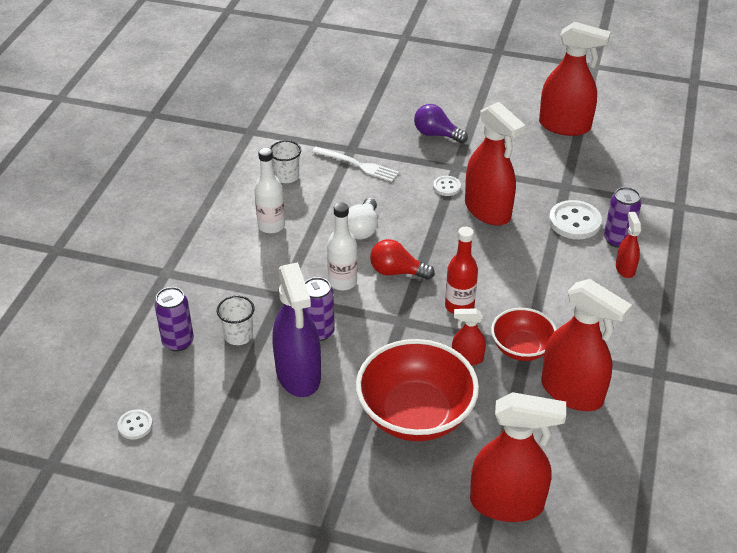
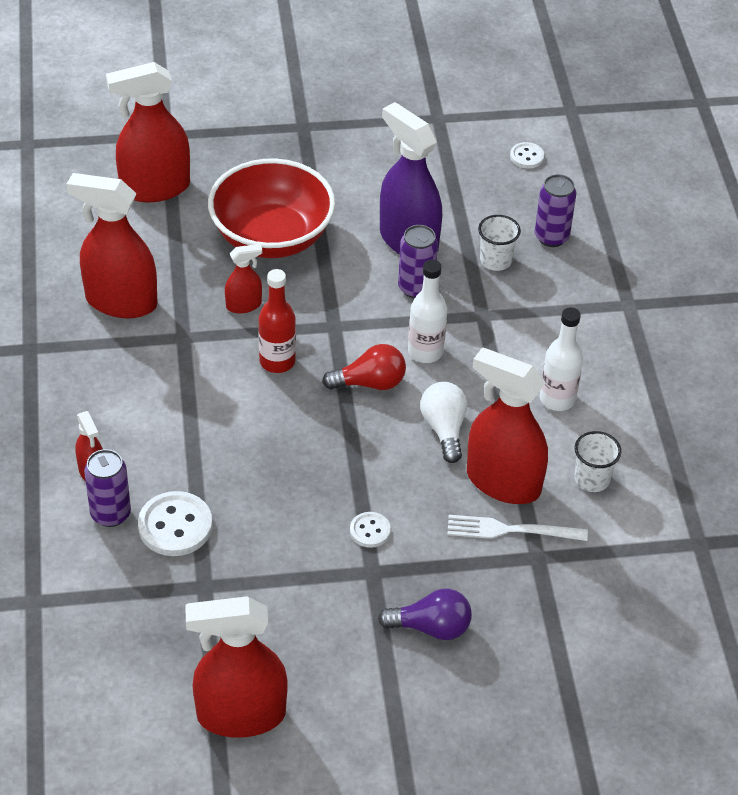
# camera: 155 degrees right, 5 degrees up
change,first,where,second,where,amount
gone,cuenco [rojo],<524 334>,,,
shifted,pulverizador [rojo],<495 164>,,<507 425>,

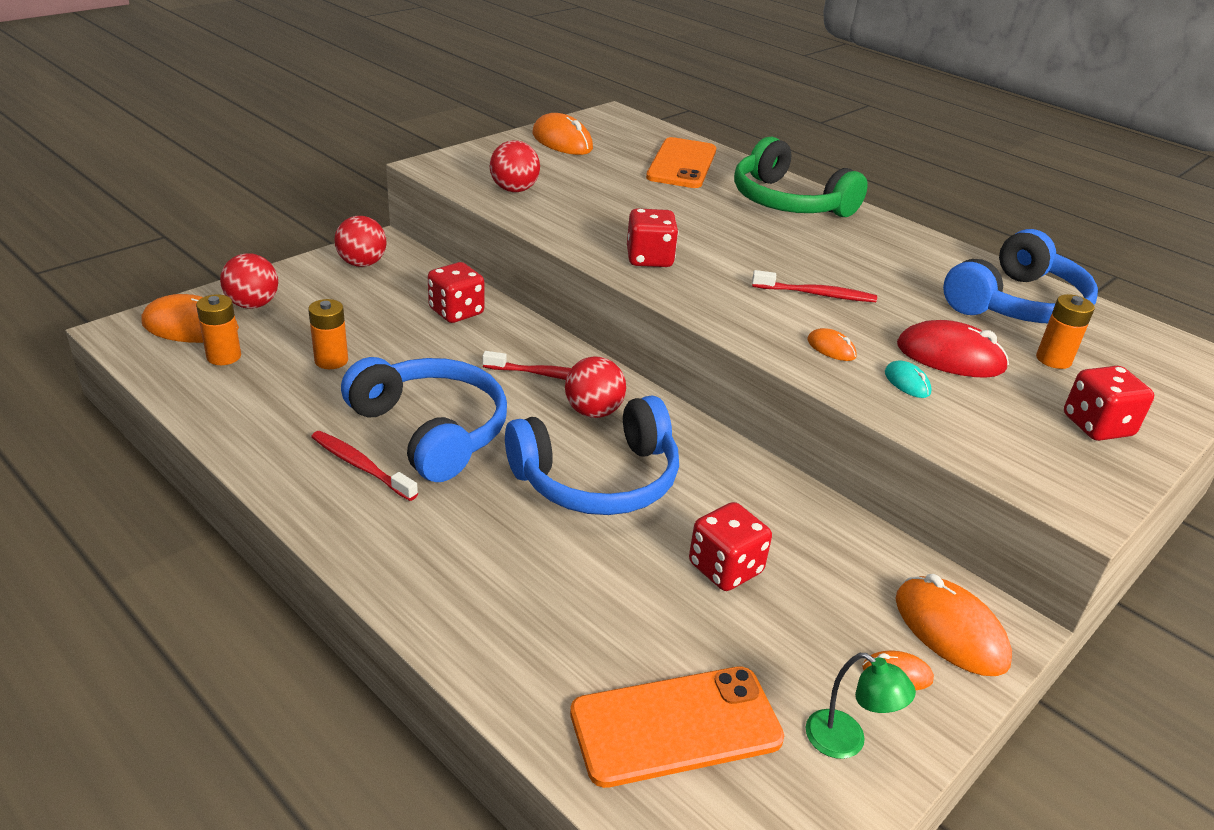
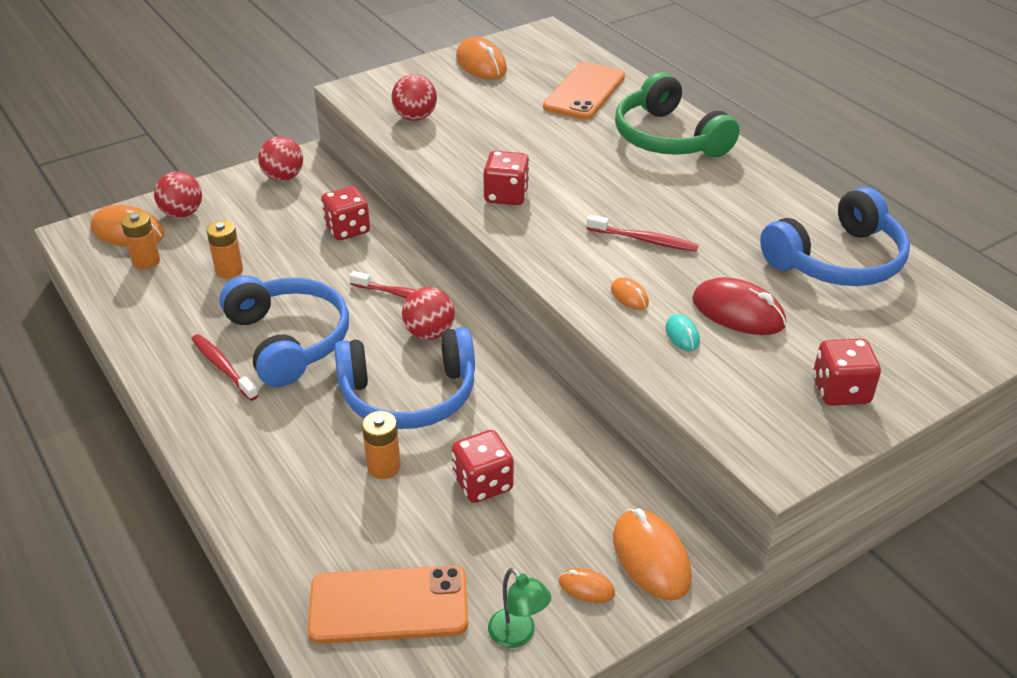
# camera: 15 degrees right, 5 degrees up
change,first,where,second,where,amount
shifted,pila [naranja],<1065 331>,,<381 445>,

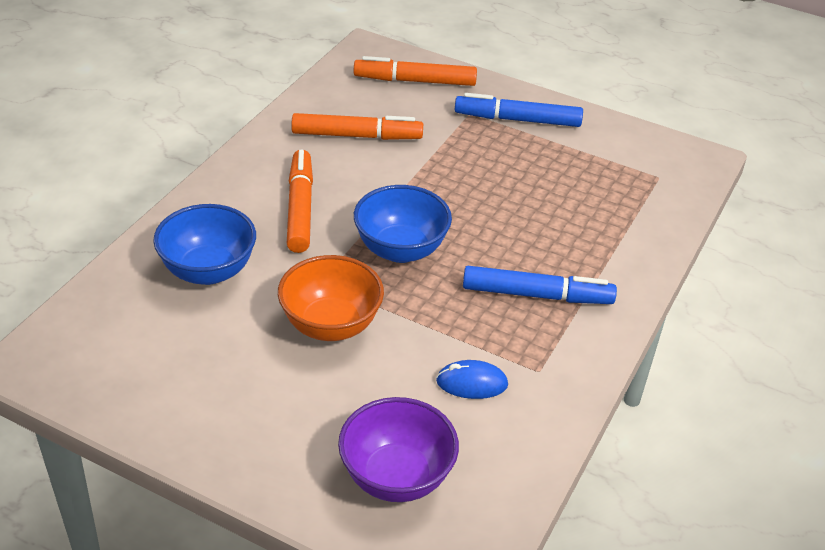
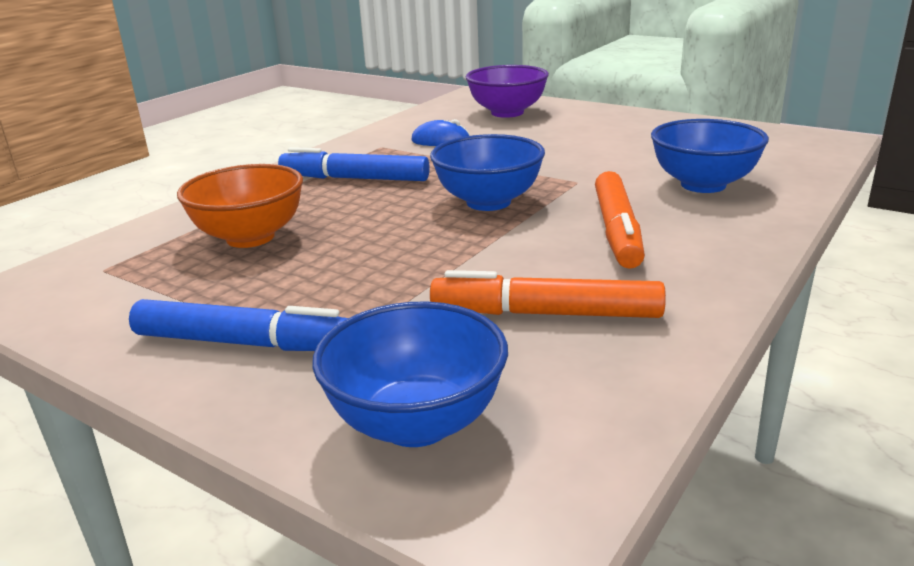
# camera: 170 degrees left, 15 degrees down
change,first,where,second,where,amount
shifted,cuenco [naranja],<331 298>,,<240 206>,
swapped,rotulador [naranja],<415 71>,cuenco [azul],<410 374>,

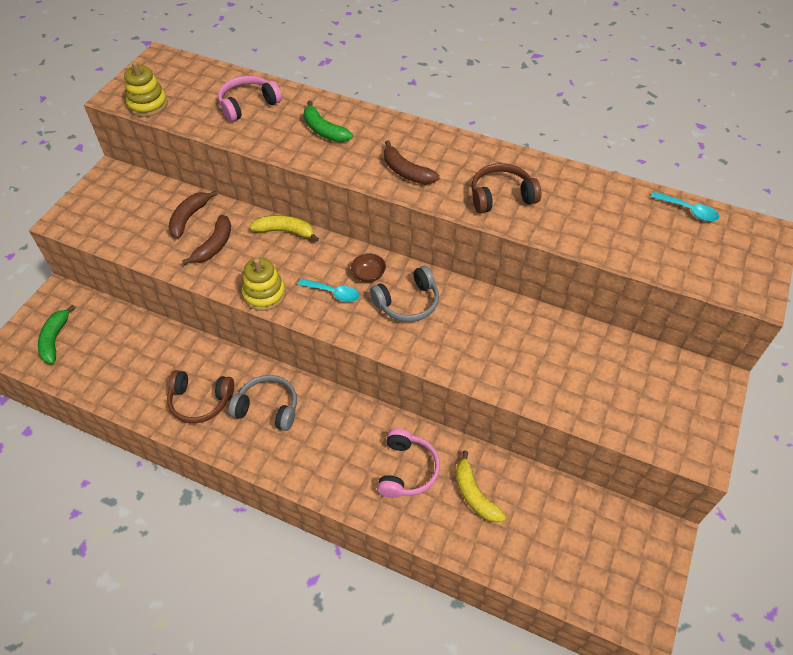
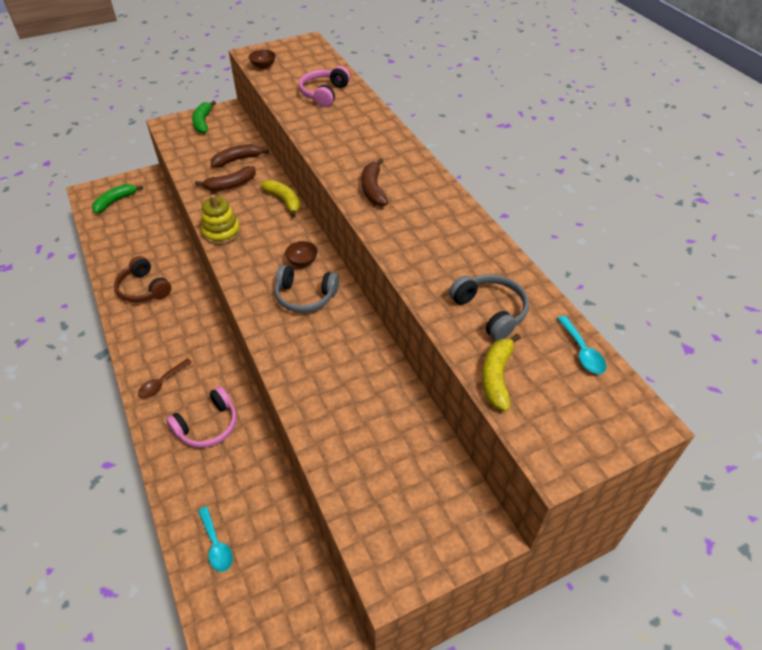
# camera: 40 degrees right, 5 degrees down
change,first,where,second,where,amount
gone,auriculares [marrón],<506 188>,,,
new,,,cuchara [marrón],<165 378>,
shifted,auriculares [gris],<263 403>,,<489 307>,
shifted,cuchara [turquesa],<329 290>,,<215 539>,
shifted,plátano [verde],<328 121>,,<204 117>,
shifted,plátano [amarillo],<480 487>,,<501 372>,
swapped,juguete apilable [amarillo],<146 89>,cuenco [marrón],<262 59>,
rotated,auriculares [rosa],<250 99>,,<324 86>,75 degrees counterclockwise

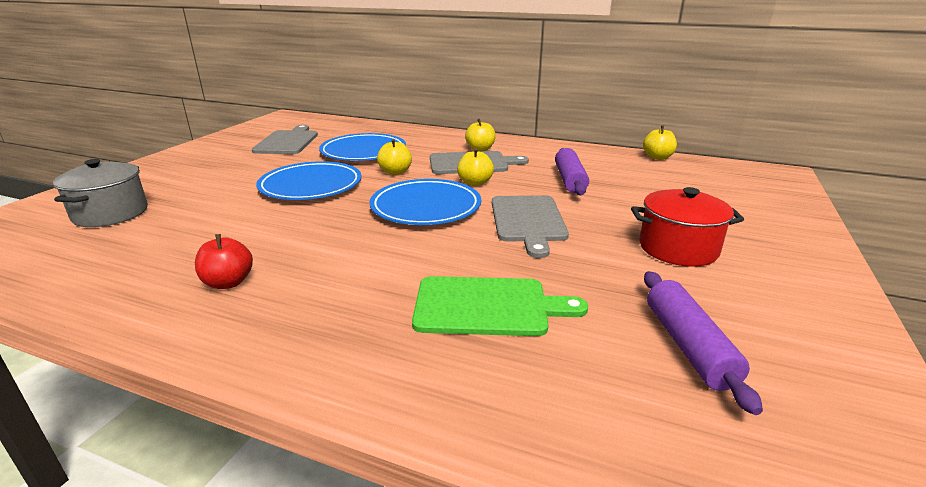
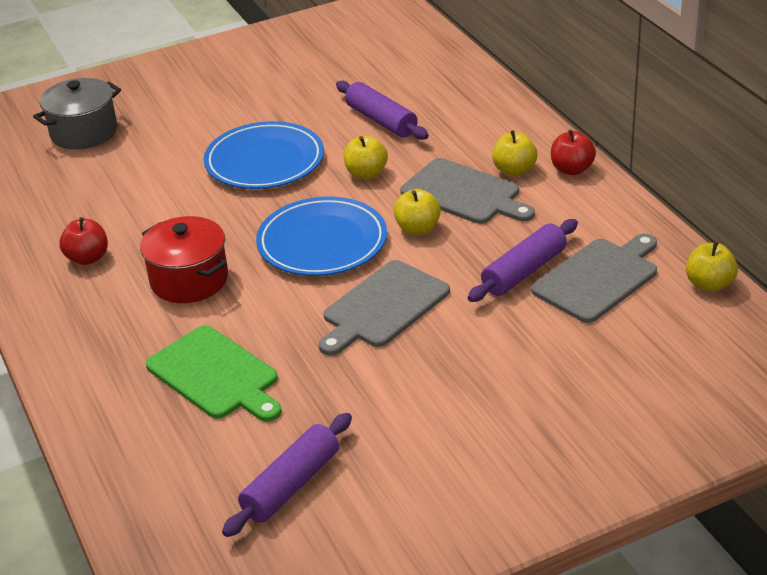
# camera: 45 degrees right, 10 degrees up
change,first,where,second,where,amount
new,,,manzana [rojo],<573 152>,
shifted,tabla de cortar [gris],<285 139>,,<594 278>,
shifted,olla [rojo],<687 227>,,<184 259>,
swapped,plato [azul],<362 147>,rodillo [morado],<382 110>,

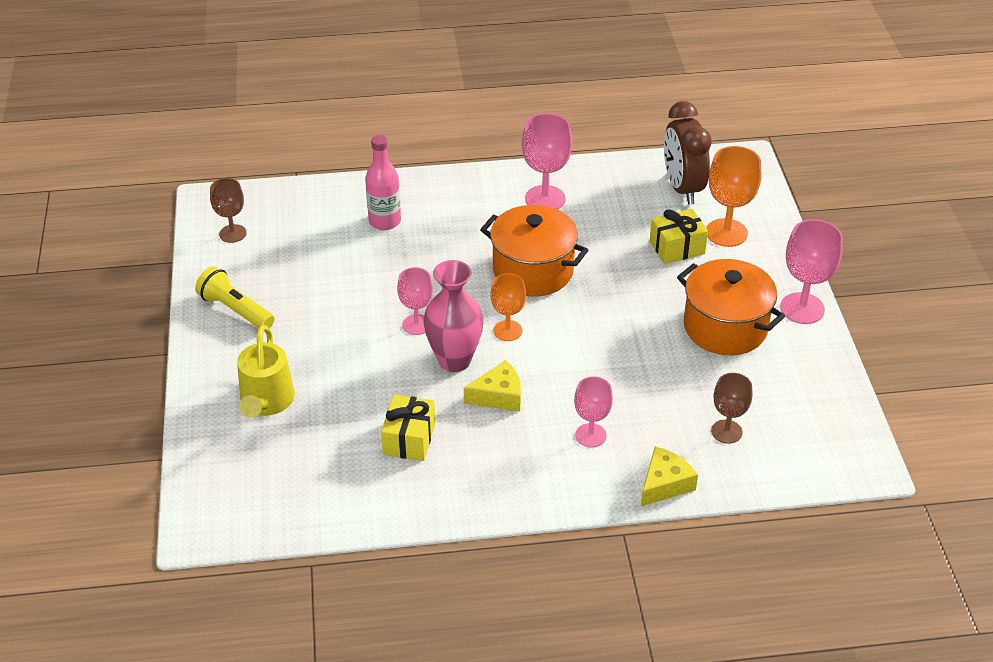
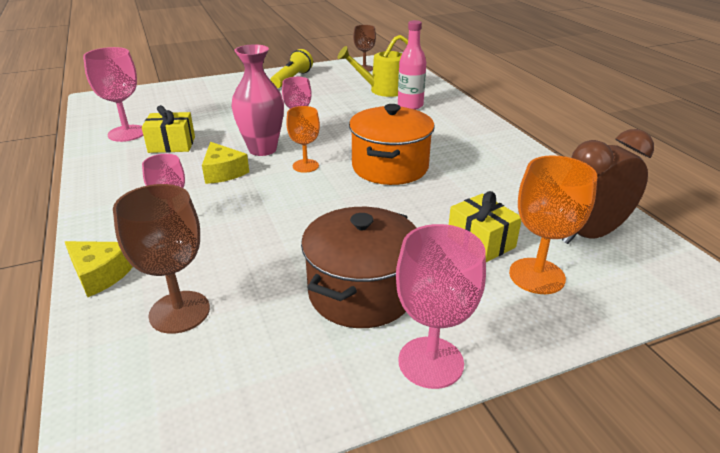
# camera: 75 degrees right, 10 degrees down
change,first,where,second,where,amount
shifted,regadera [amarillo],<266 371>,,<372 66>,
shifted,copa [rosa],<547 161>,,<113 94>,
repainted,olla [naranja],<731 307>,olla [marrón],<359 267>,
scaled,copa [marrón],<732 408>,,<161 259>,x1.54

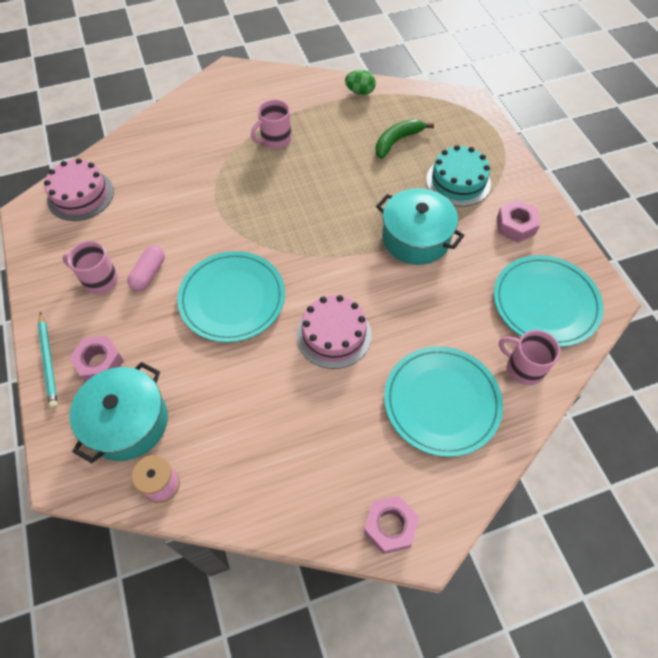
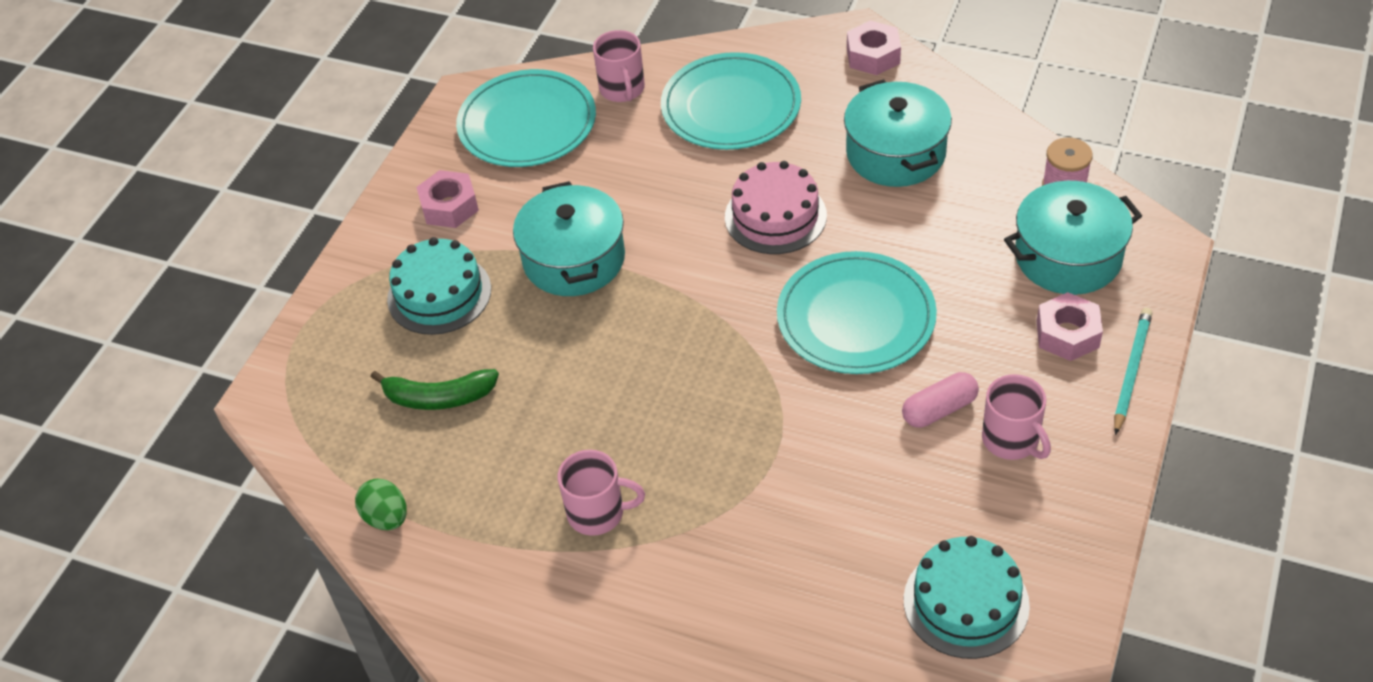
# camera: 135 degrees left, 10 degrees down
change,first,where,second,where,amount
new,,,olla [turquesa],<898 133>,
repainted,tarta [rosa],<79 189>,tarta [turquesa],<967 597>,

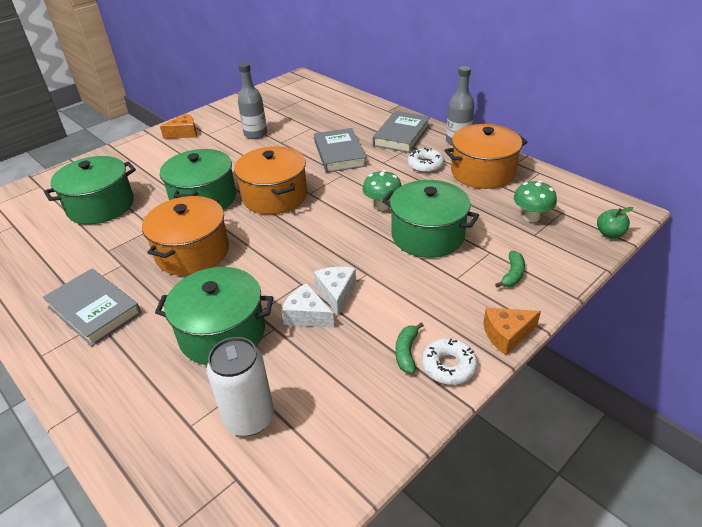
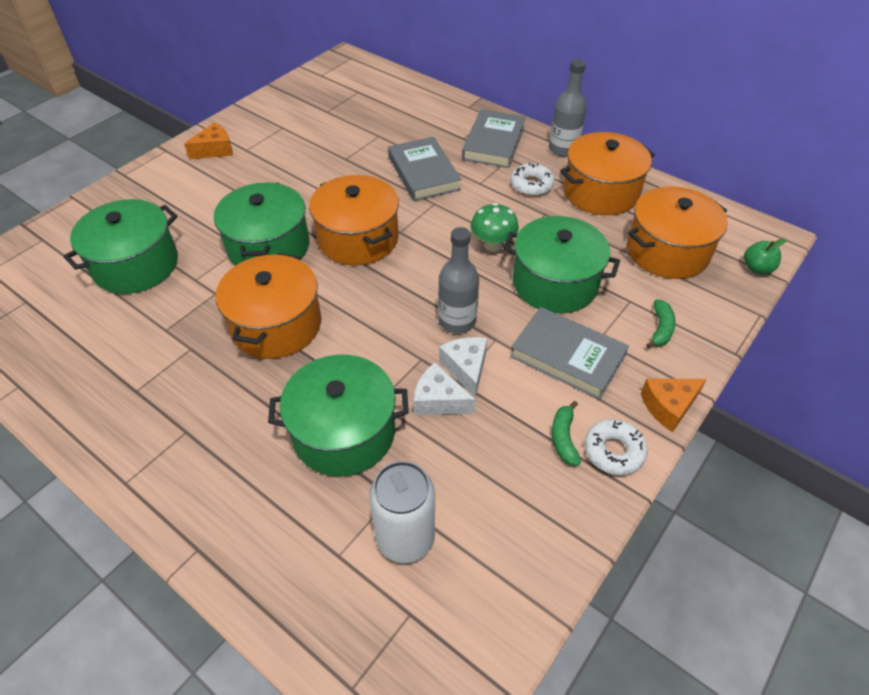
# camera: 10 degrees left, 10 degrees up
change,first,where,second,where,amount
shifted,libro [gris],<92 307>,,<569 353>,
shifted,botella [gris],<252 100>,,<458 280>,
swapped,seta [verde],<535 201>,olla [naranja],<677 232>,

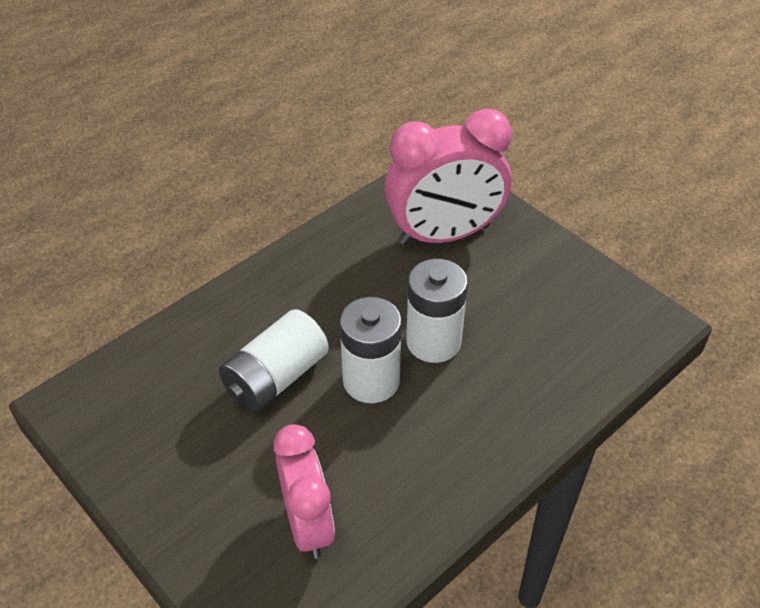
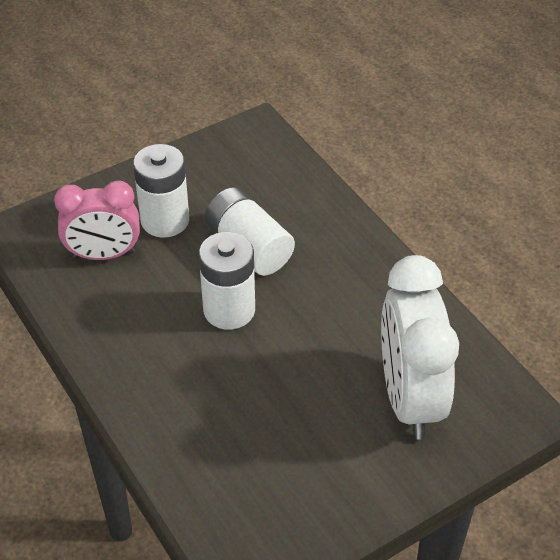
# camera: 100 degrees right, 0 degrees up
change,first,where,second,where,amount
shifted,pila [blanco],<437 311>,,<161 191>,
repainted,despertador [rosa],<448 177>,despertador [blanco],<420 347>,

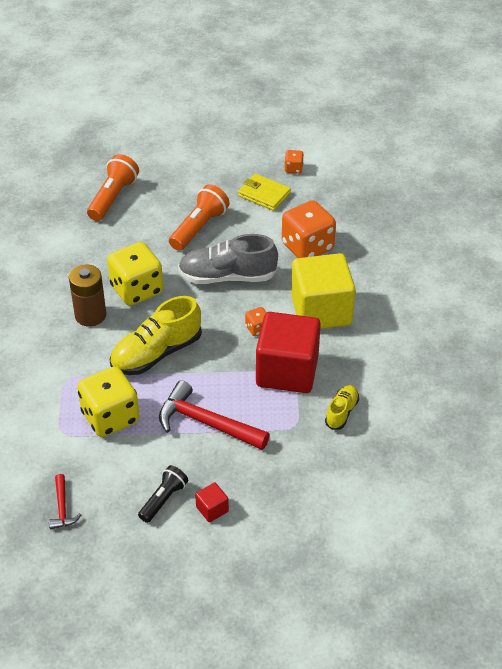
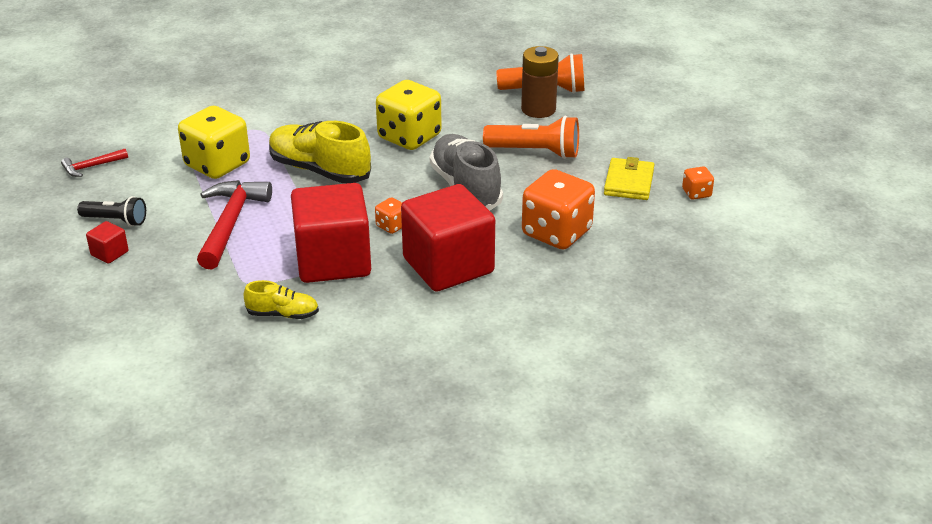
# camera: 70 degrees right, 10 degrees down
change,first,where,second,where,amount
shifted,pila [marrón],<87 296>,,<540 82>,
repainted,cubo [amarillo],<323 291>,cubo [rojo],<448 238>,

